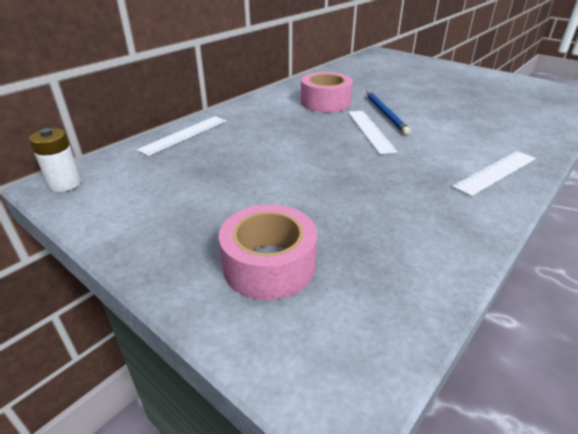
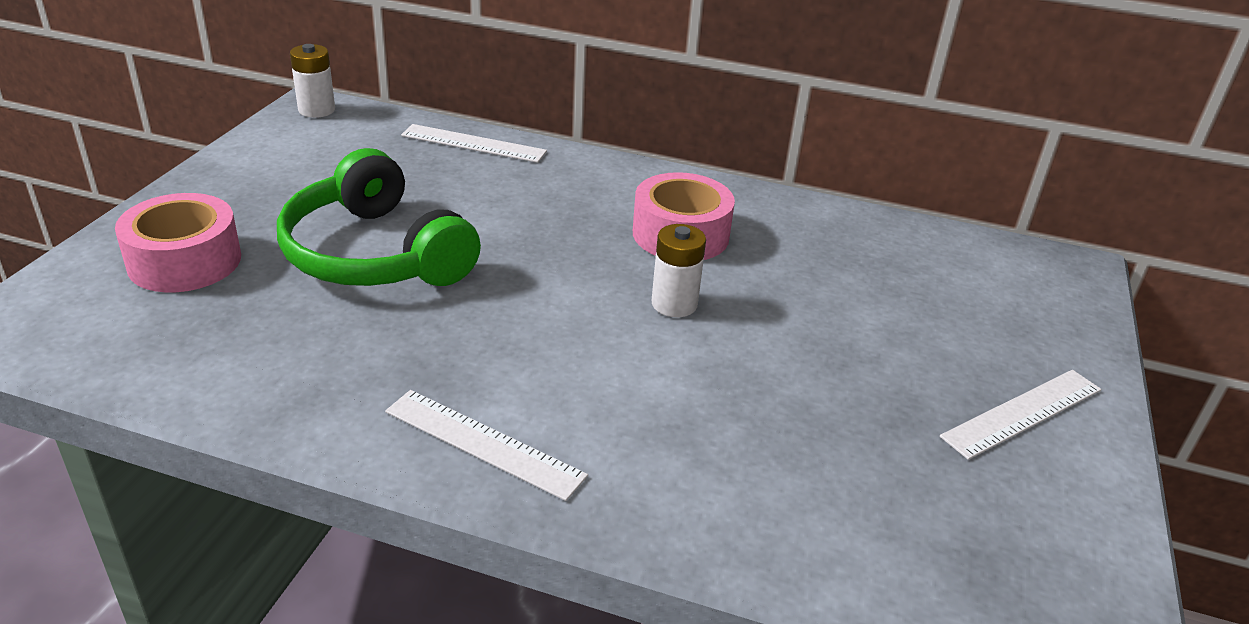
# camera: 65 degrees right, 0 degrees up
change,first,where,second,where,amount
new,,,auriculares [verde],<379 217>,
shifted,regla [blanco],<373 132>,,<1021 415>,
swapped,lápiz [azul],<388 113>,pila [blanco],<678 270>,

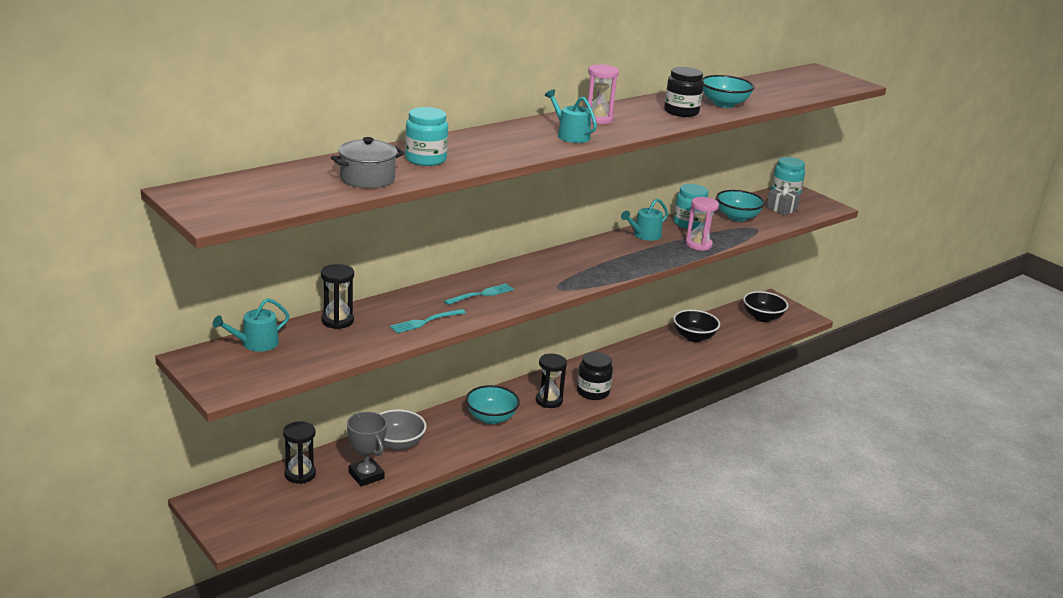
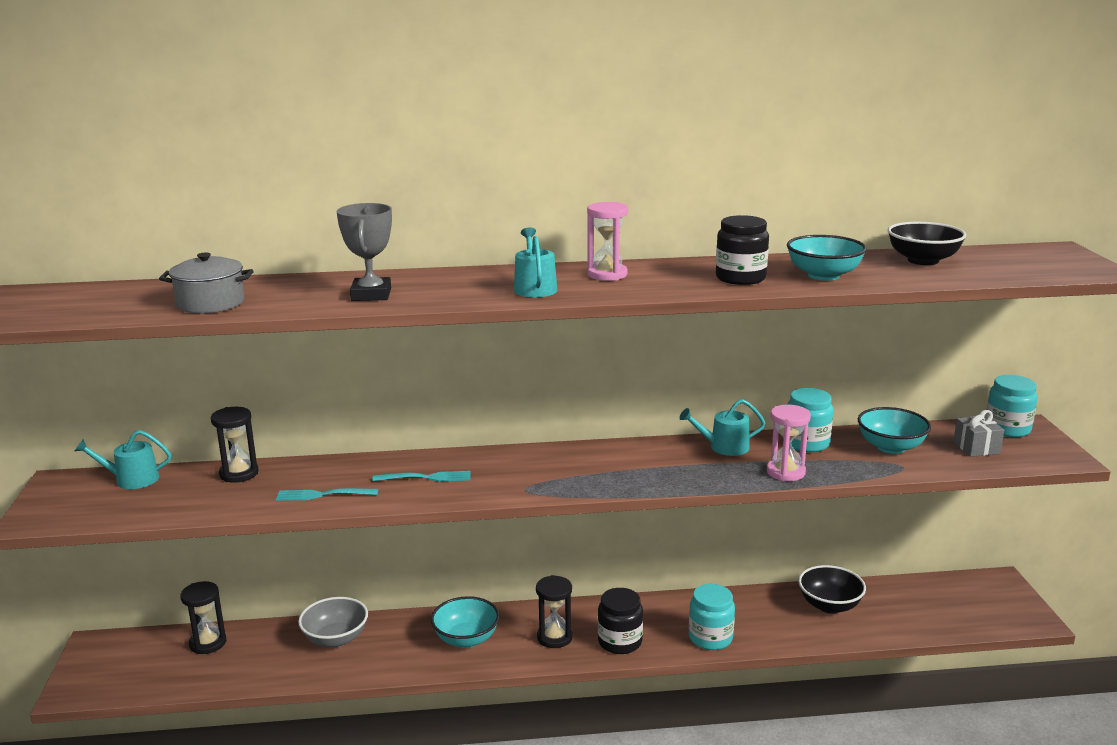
# camera: 35 degrees right, 5 degrees down
change,first,where,second,where,amount
shifted,trofeo [gris],<367 449>,,<364 252>,
shifted,tarro [turquesa],<426 136>,,<712 617>,
shifted,cuenco [negro],<766 306>,,<927 243>,

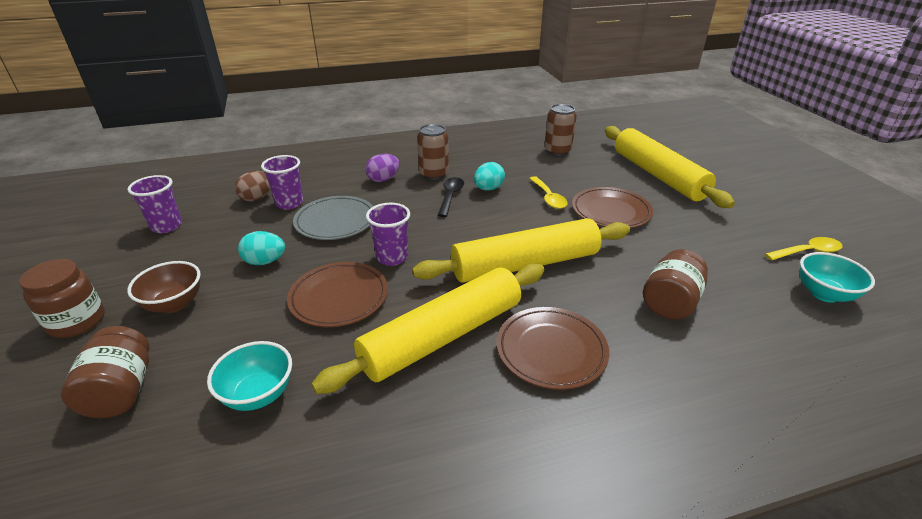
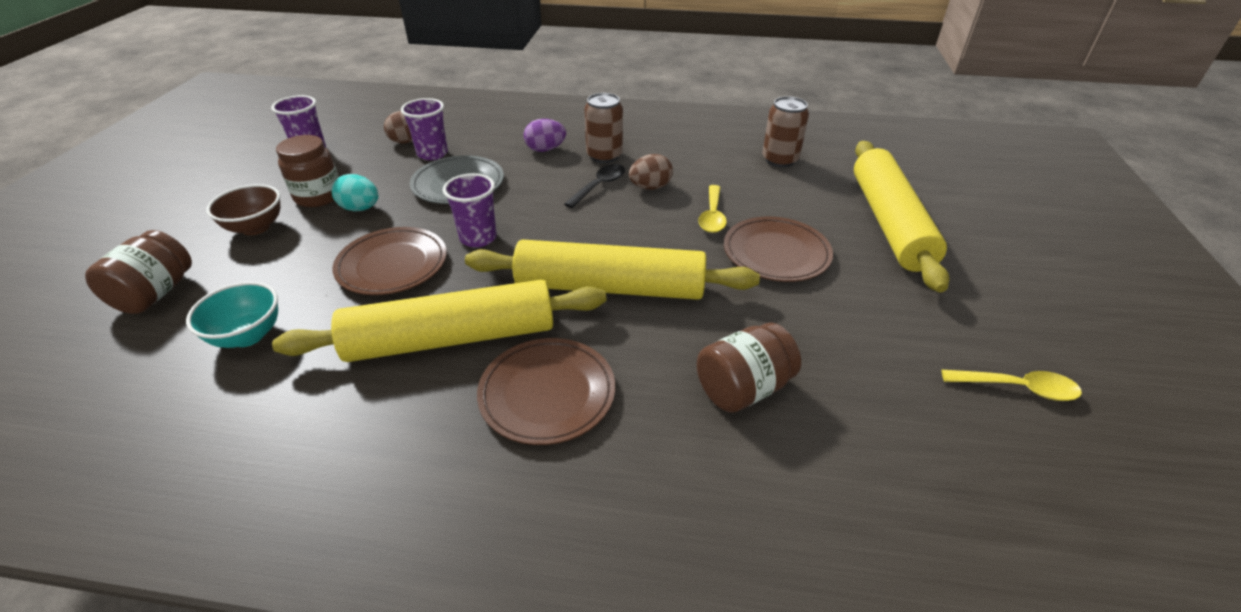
# camera: 25 degrees right, 5 degrees up
change,first,where,second,where,amount
gone,cuenco [turquesa],<837 277>,,,
shifted,tarro [marrón],<62 298>,,<307 171>,
repainted,huevo [turquesa],<489 176>,huevo [marrón],<651 172>,

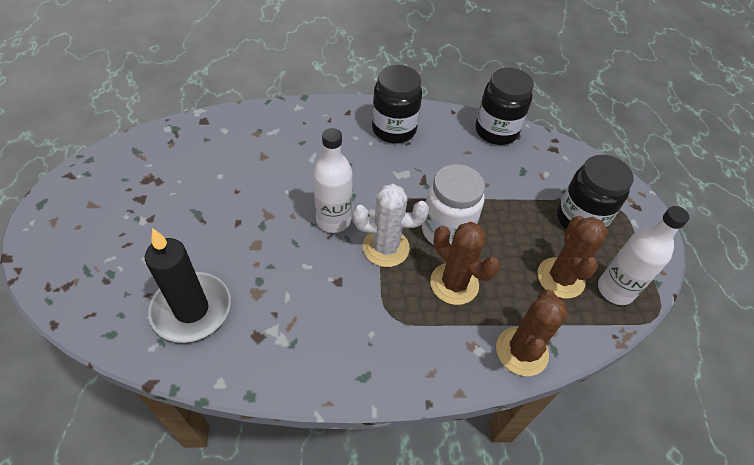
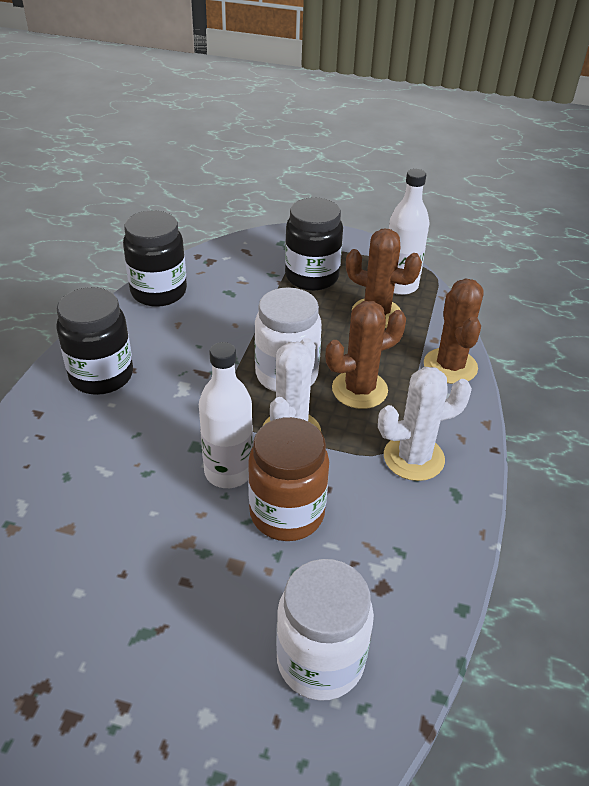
# camera: 70 degrees left, 10 degrees down
change,first,where,second,where,amount
new,,,tarro [marrón],<288 479>,
new,,,cactus [blanco],<425 424>,
swapped,vela [negro],<188 285>,tarro [blanco],<325 630>,
rotated,cactus [marrón],<532 333>,,<454 331>,45 degrees clockwise

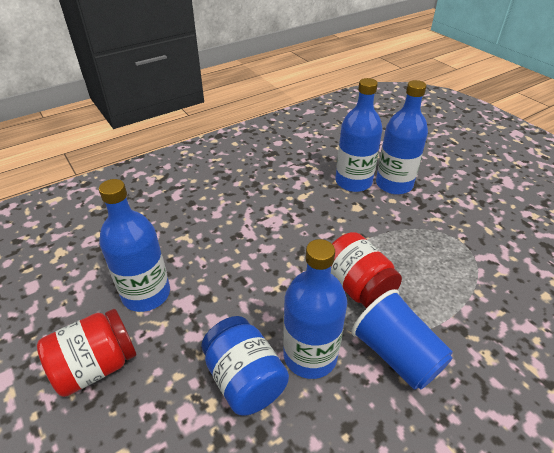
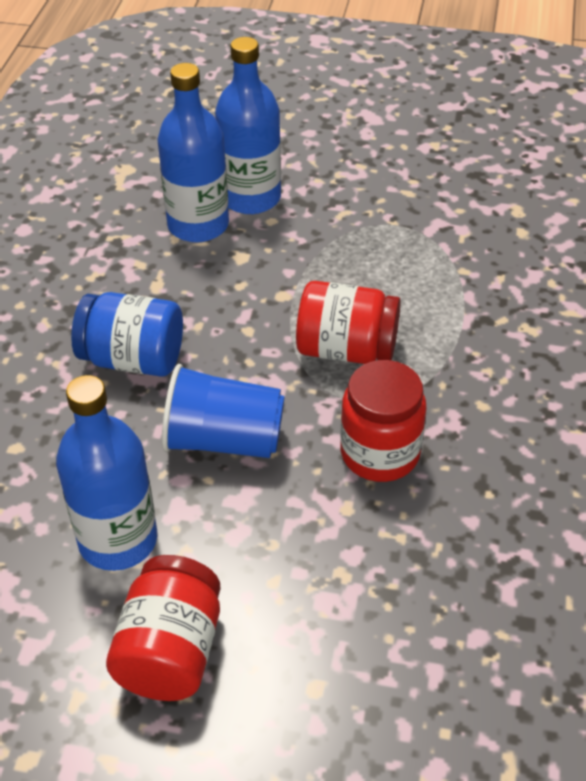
# camera: 45 degrees left, 5 degrees up
change,first,where,second,where,amount
shifted,tarro [azul],<245 366>,,<127 334>,
shifted,vaso [azul],<402 339>,,<223 411>,
swapped,botella [azul],<315 309>,tarro [rojo],<383 421>,

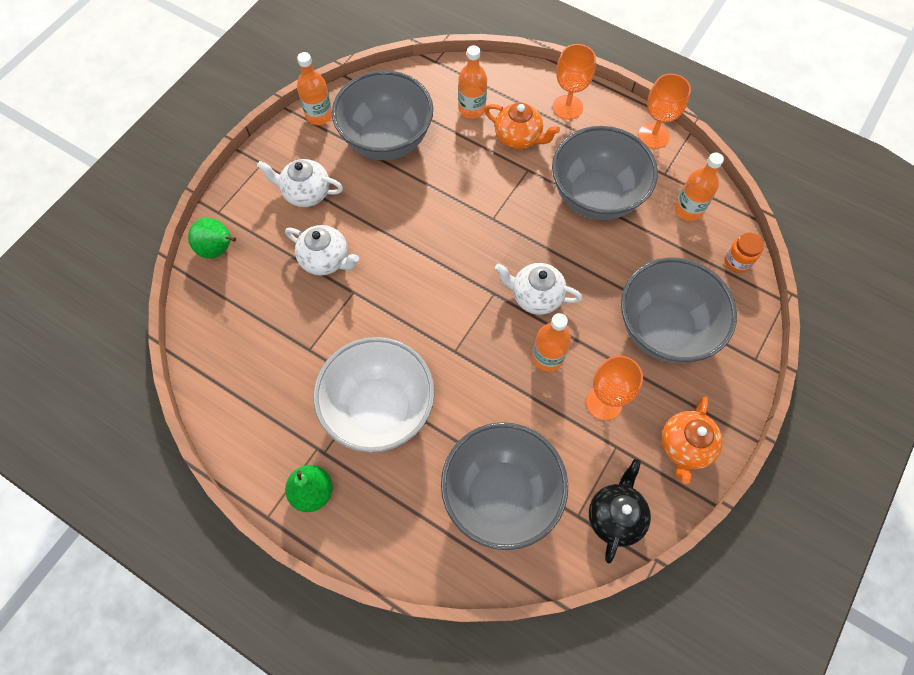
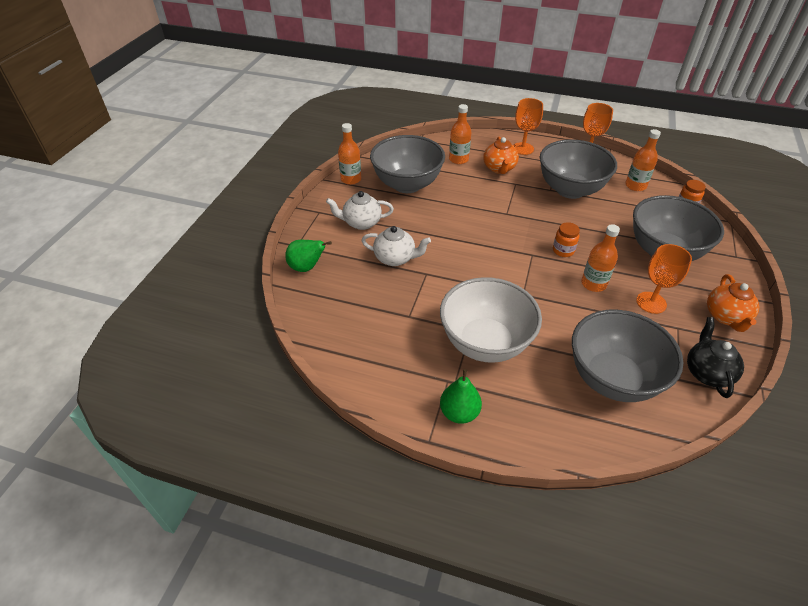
# camera: 15 degrees left, 20 degrees down
change,first,where,second,where,amount
swapped,tetera [blanco],<538 289>,tarro [naranja],<566 239>,
rotated,tetera [naranja],<522 126>,,<501 155>,75 degrees clockwise

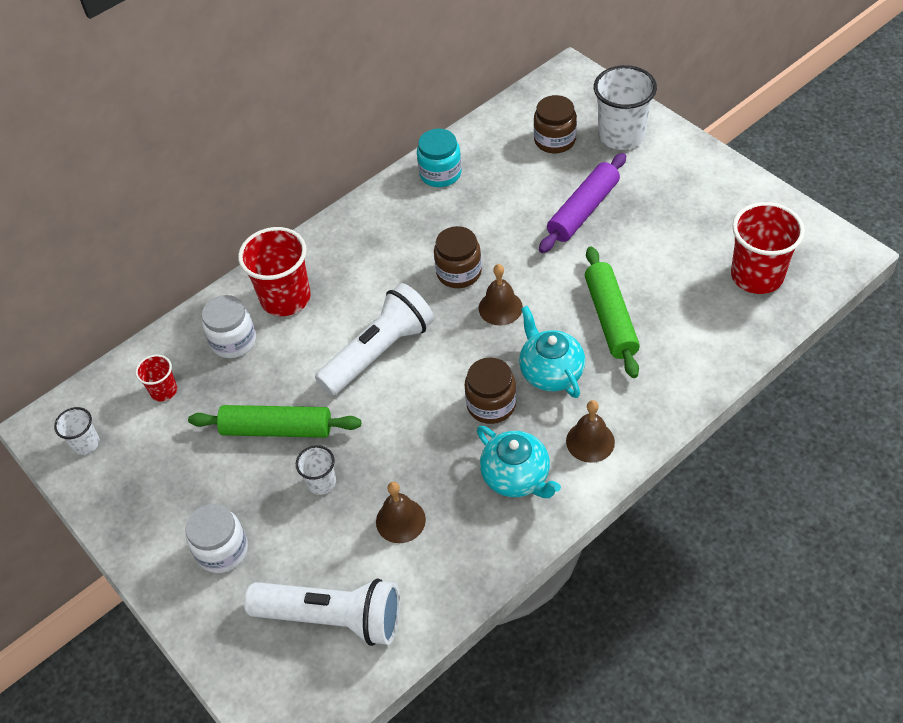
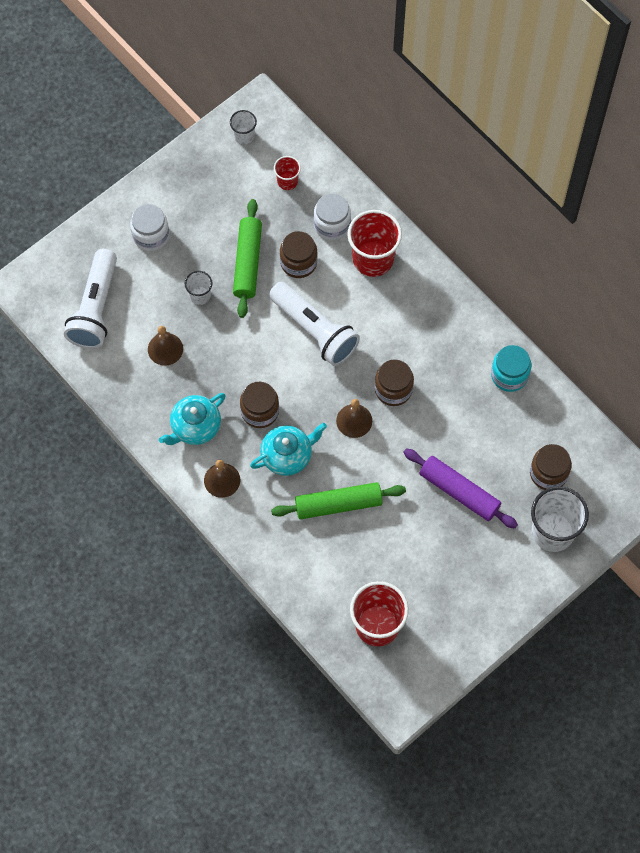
# camera: 85 degrees right, 15 degrees up
change,first,where,second,where,amount
new,,,tarro [marrón],<298 254>,

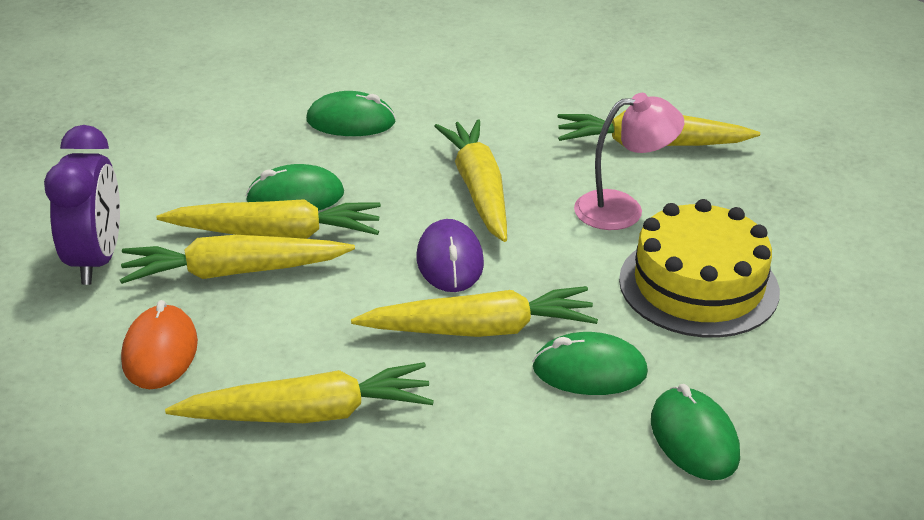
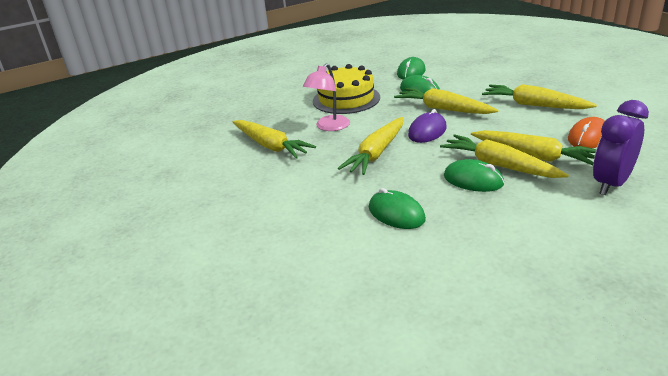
# camera: 135 degrees left, 5 degrees down
change,first,where,second,where,amount
rotated,lámpara [rosa],<629 161>,,<326 97>,90 degrees counterclockwise

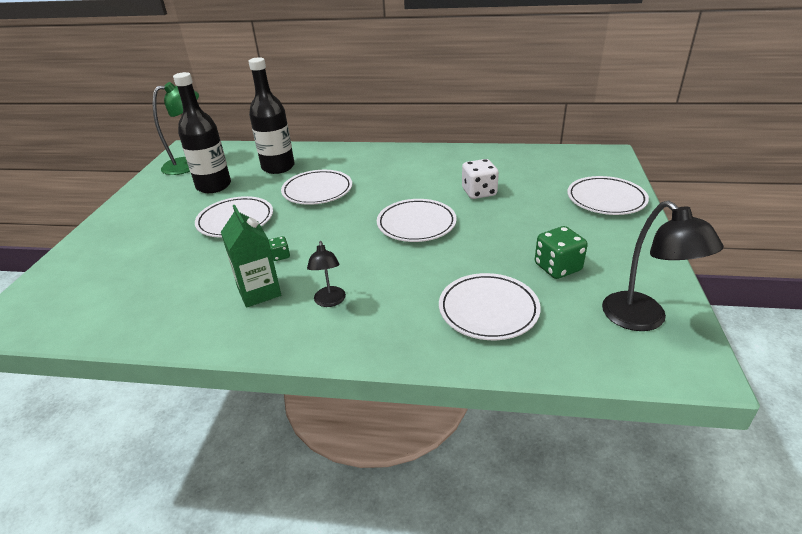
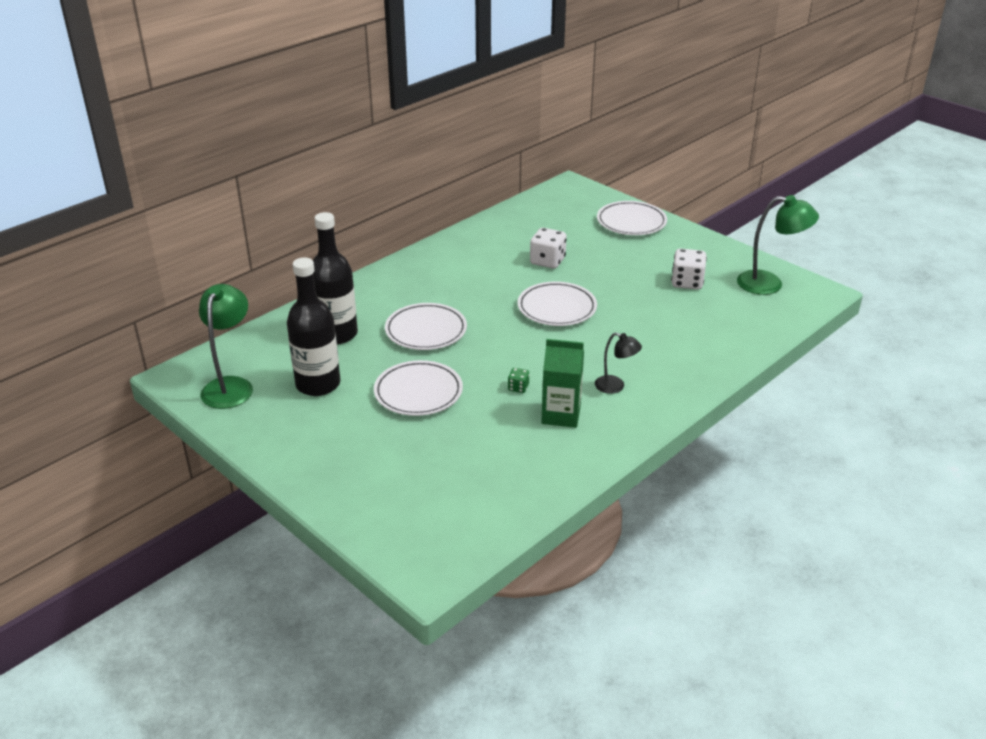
# camera: 55 degrees left, 0 degrees up
change,first,where,second,where,amount
gone,plato [blanco],<490 306>,,,
repainted,dado [verde],<561 252>,dado [blanco],<689 269>,
repainted,lámpara [negro],<663 266>,lámpara [verde],<778 245>,

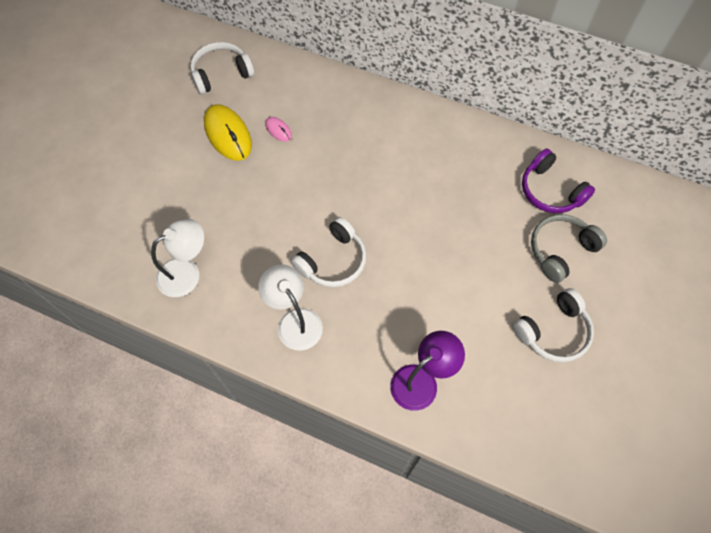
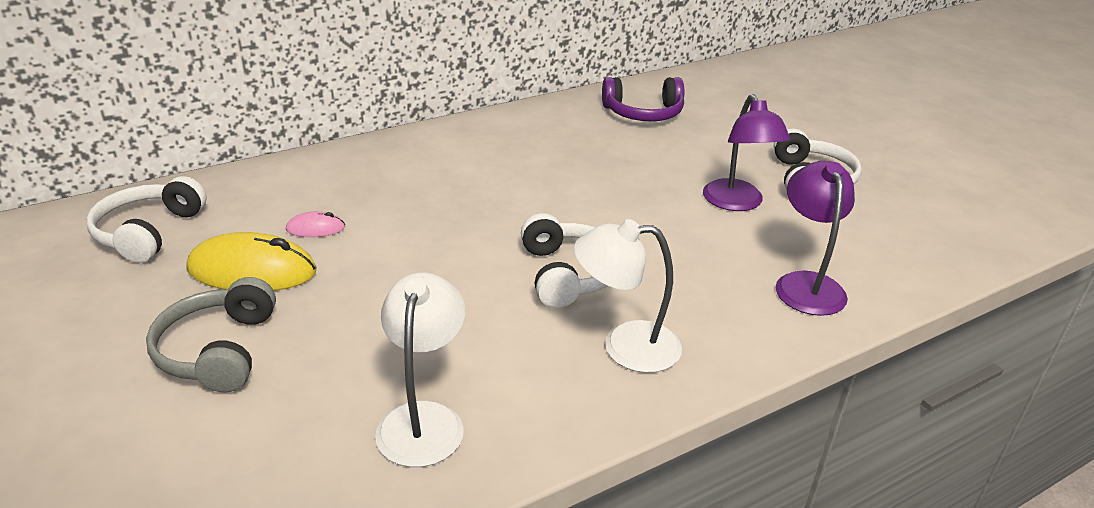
# camera: 55 degrees left, 30 degrees down
change,first,where,second,where,amount
new,,,lámpara [morado],<746 152>,
shifted,auriculares [gris],<569 248>,,<211 334>,

